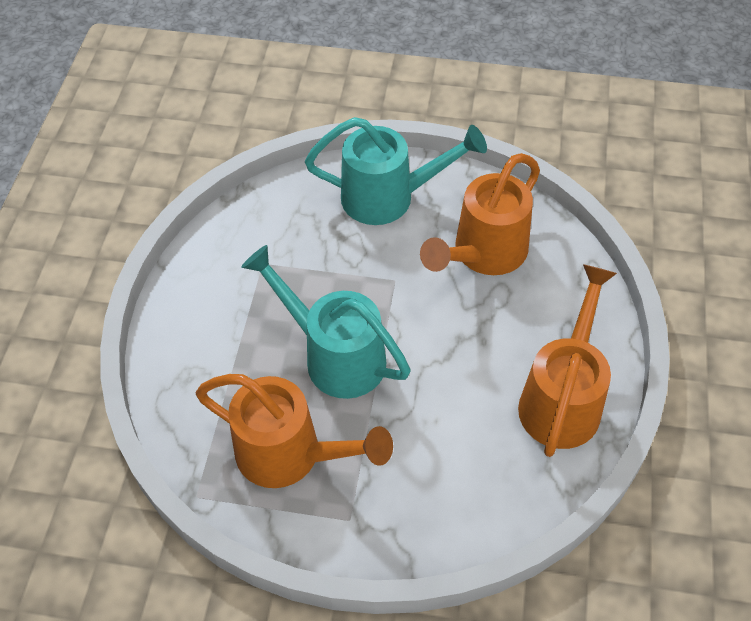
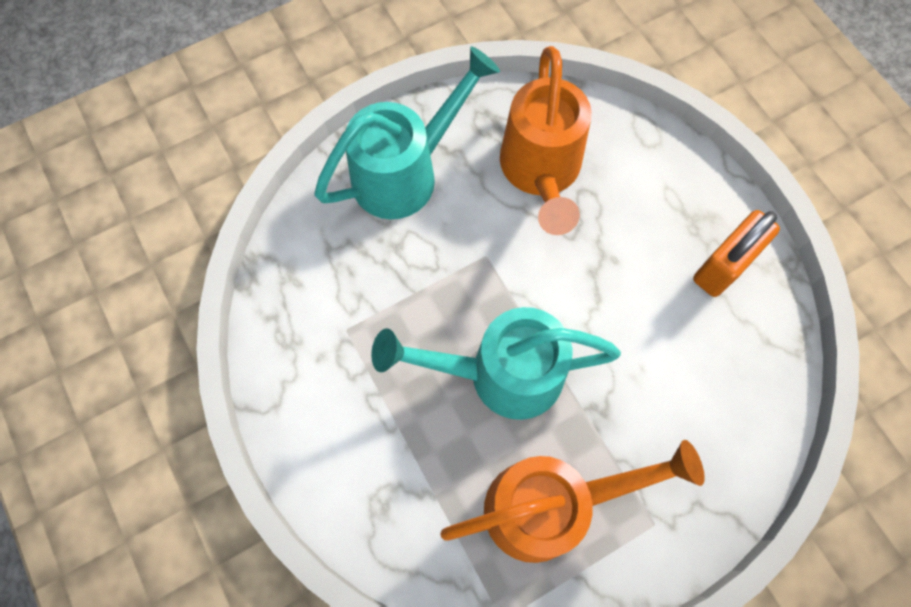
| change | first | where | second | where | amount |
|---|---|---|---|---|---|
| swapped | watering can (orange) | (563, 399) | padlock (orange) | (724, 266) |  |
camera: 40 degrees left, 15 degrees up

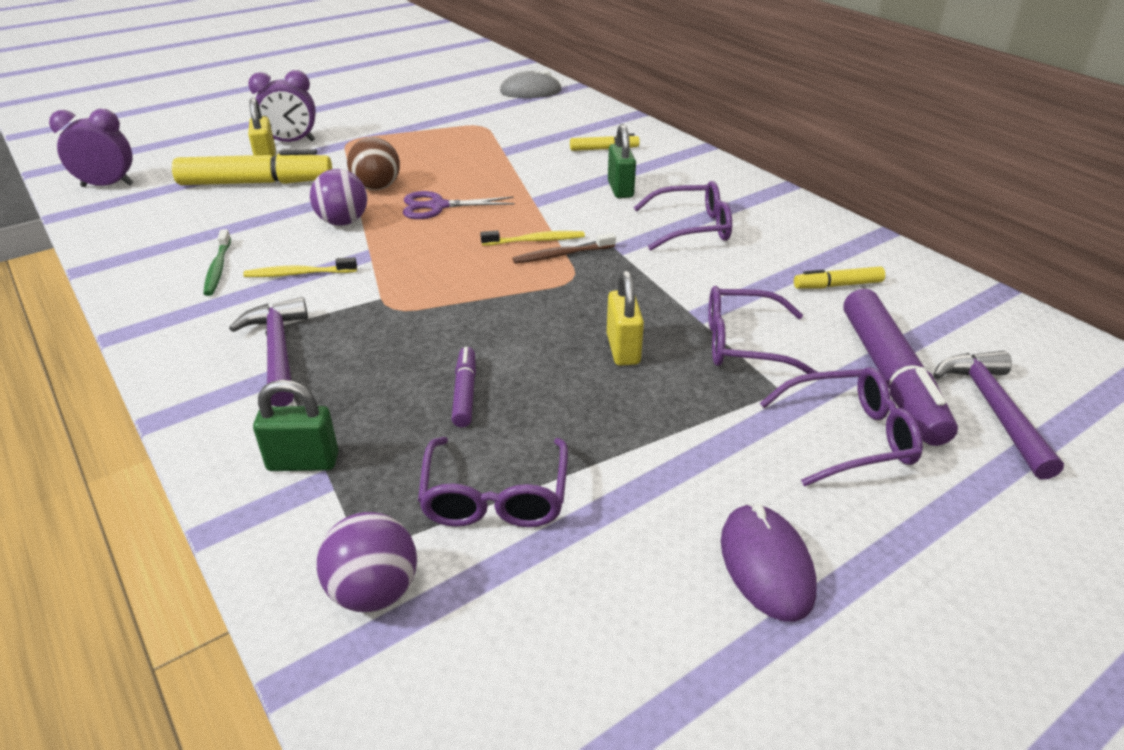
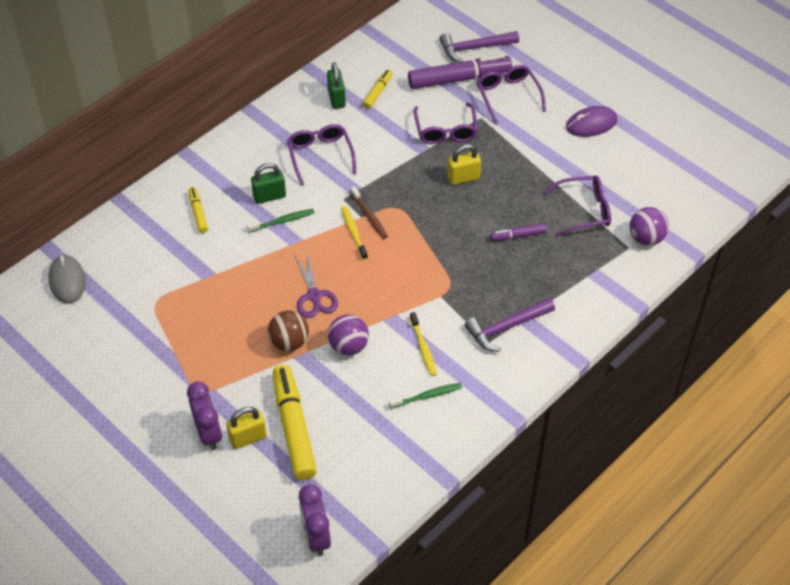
| change | first | where | second | where | amount |
|---|---|---|---|---|---|
| new |  |  | toothbrush (green) | (282, 221) |  |
| shifted | padlock (green) | (303, 462) |  | (336, 99) |  |
| rotated | marker (yellow) | (837, 285) |  | (377, 92) | 135 degrees counterclockwise |
camera: 100 degrees left, 15 degrees up

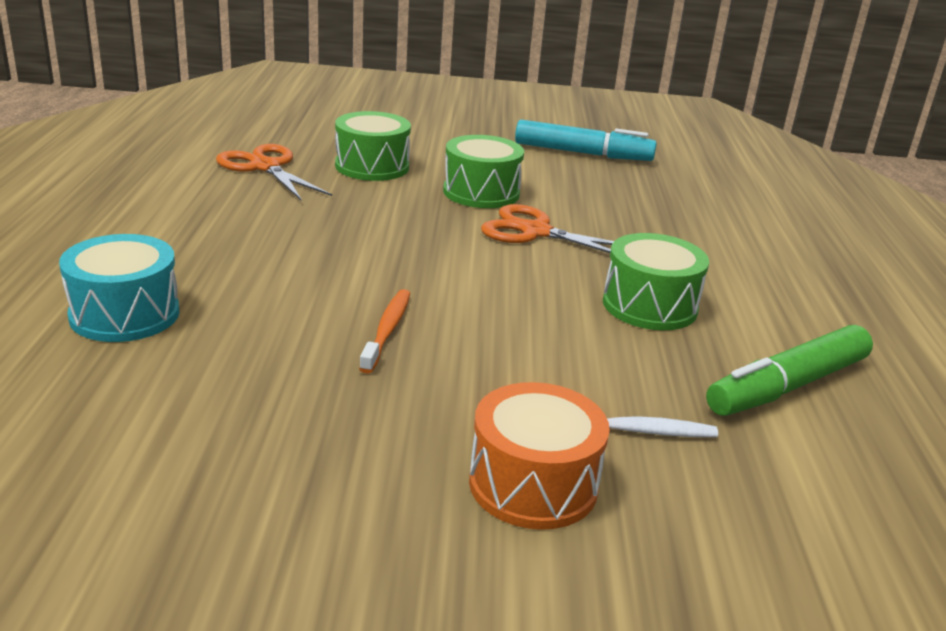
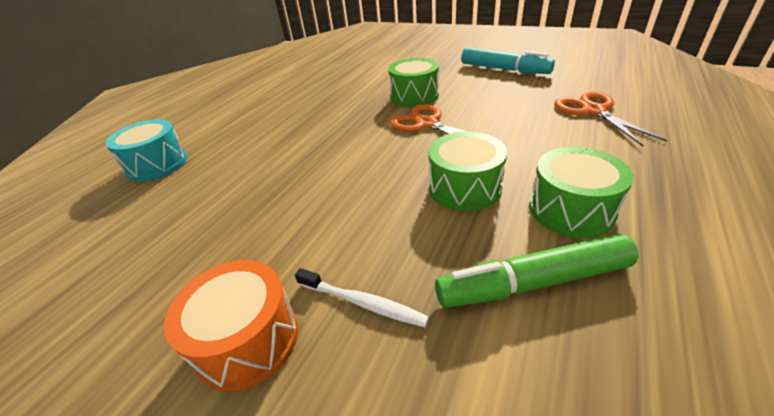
| change | first | where | second | where | amount |
|---|---|---|---|---|---|
| gone | toothbrush (orange) | (387, 330) |  |  |  |
| shifted | scissors (orange) | (265, 167) |  | (593, 111) |  |
| shifted | drum (green) | (372, 166) |  | (571, 209) |  |
camera: 30 degrees right, 10 degrees up

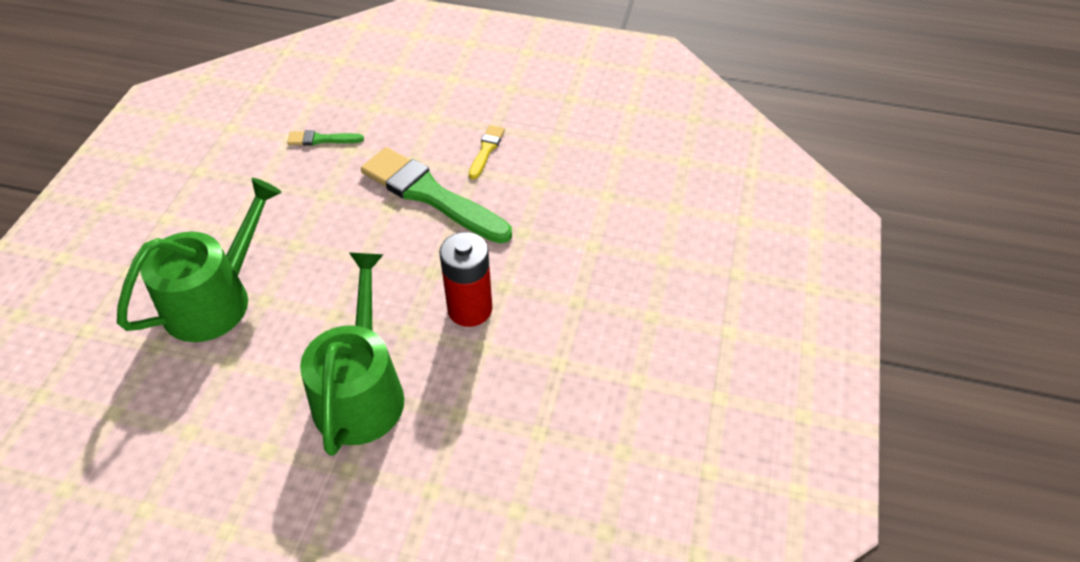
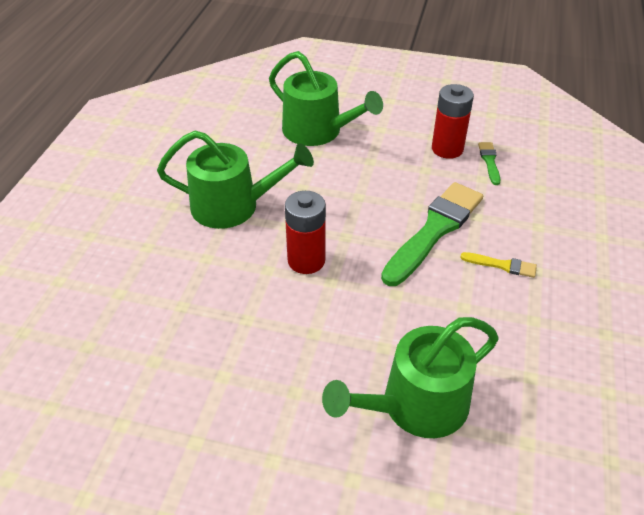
| change | first | where | second | where | amount |
|---|---|---|---|---|---|
| new |  |  | watering can (green) | (416, 405) |  |
| new |  |  | battery (red) | (447, 149) |  |
camera: 90 degrees right, 5 degrees down

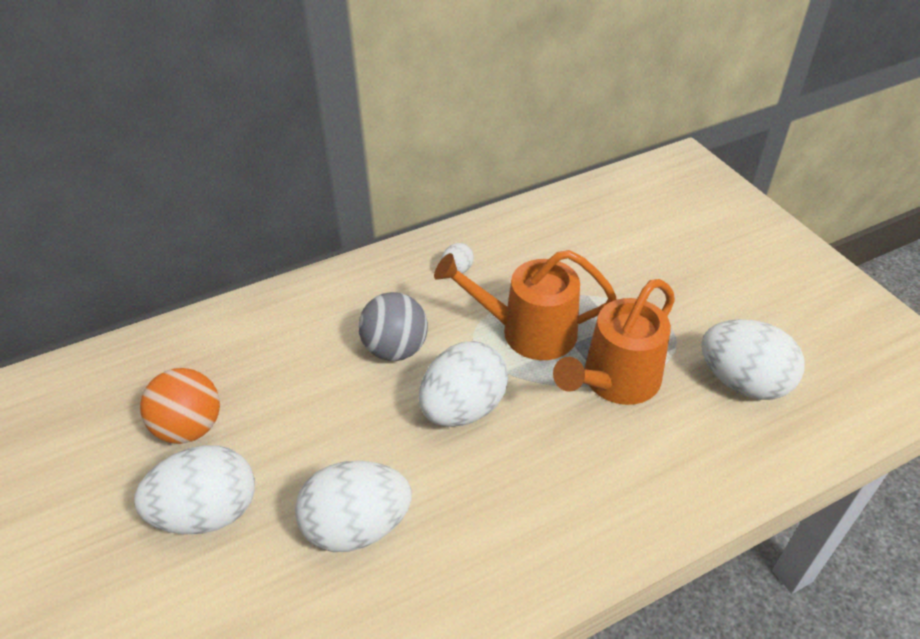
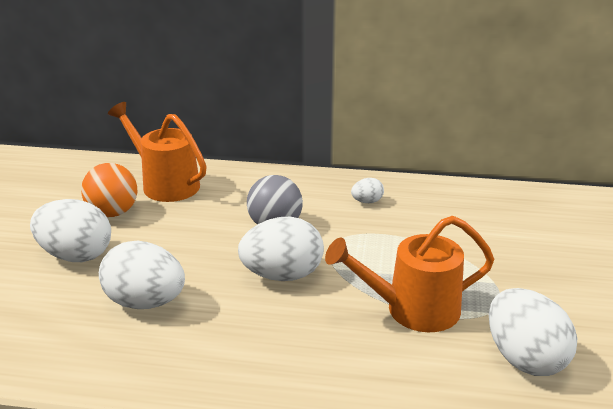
| change | first | where | second | where | amount |
|---|---|---|---|---|---|
| shifted | watering can (orange) | (527, 332) |  | (165, 184) |  |
camera: 35 degrees right, 15 degrees down

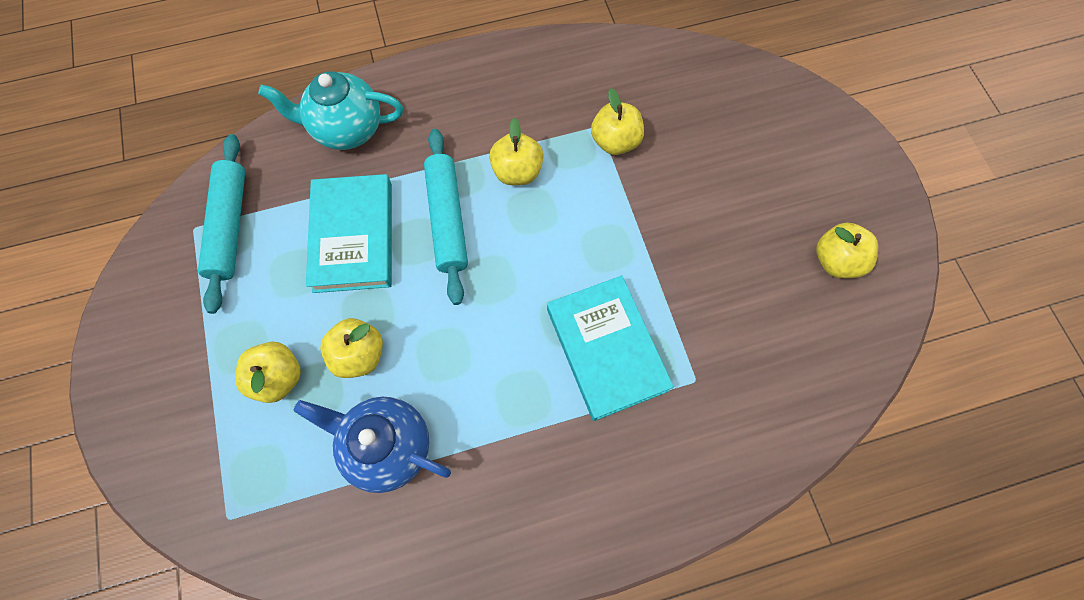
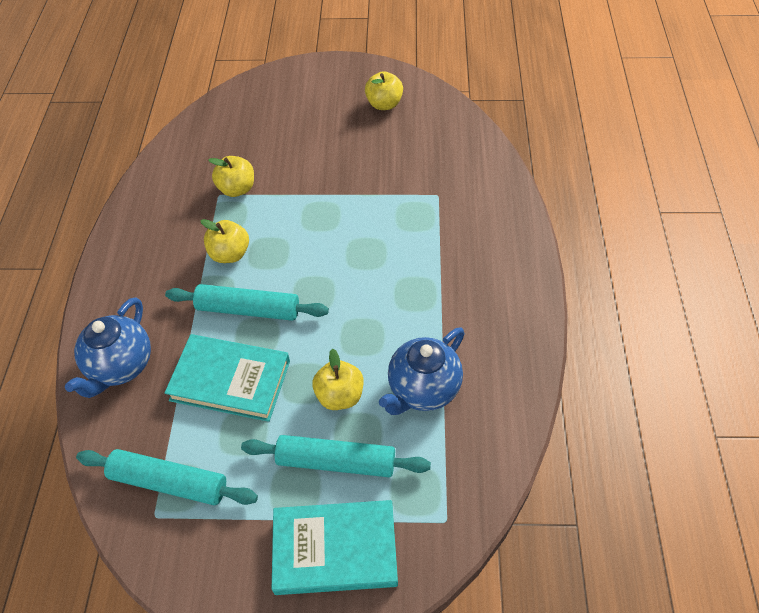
| change | first | where | second | where | amount |
|---|---|---|---|---|---|
| shifted | book (turquoise) | (607, 349) |  | (335, 549) |  |
| swapped | apple (yellow) | (278, 377) | rolling pin (turquoise) | (336, 462) |  |
| repainted | teapot (turquoise) | (347, 129) | teapot (blue) | (121, 366) |  |
camera: 70 degrees left, 15 degrees down

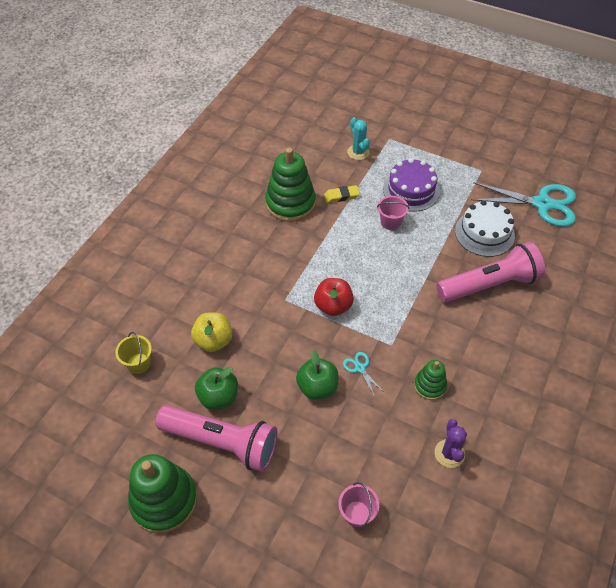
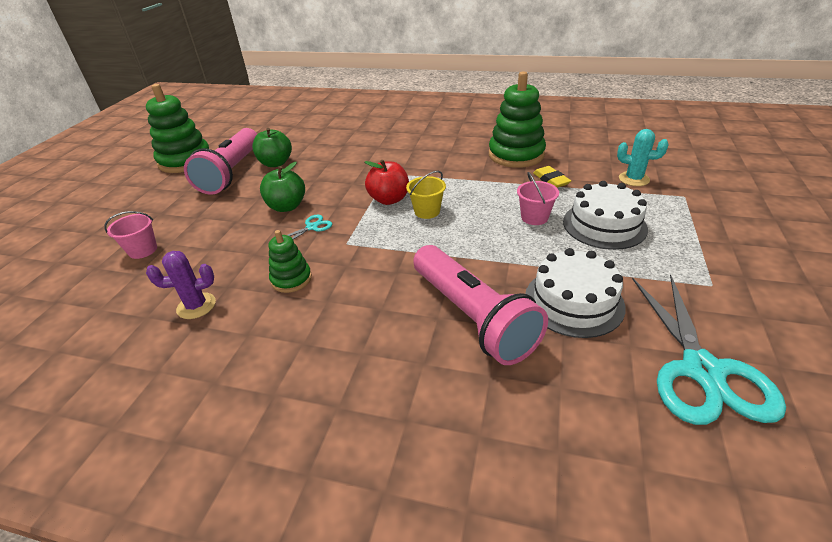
| change | first | where | second | where | amount |
|---|---|---|---|---|---|
| gone | apple (yellow) | (213, 341) |  |  |  |
| shifted | bucket (yellow) | (138, 363) |  | (427, 211) |  |
| repainted | cake (purple) | (411, 190) | cake (white) | (604, 225) |  |
| rotated | cactus (turquoise) | (358, 152) |  | (634, 179) | 60 degrees clockwise |
camera: 80 degrees right, 15 degrees down

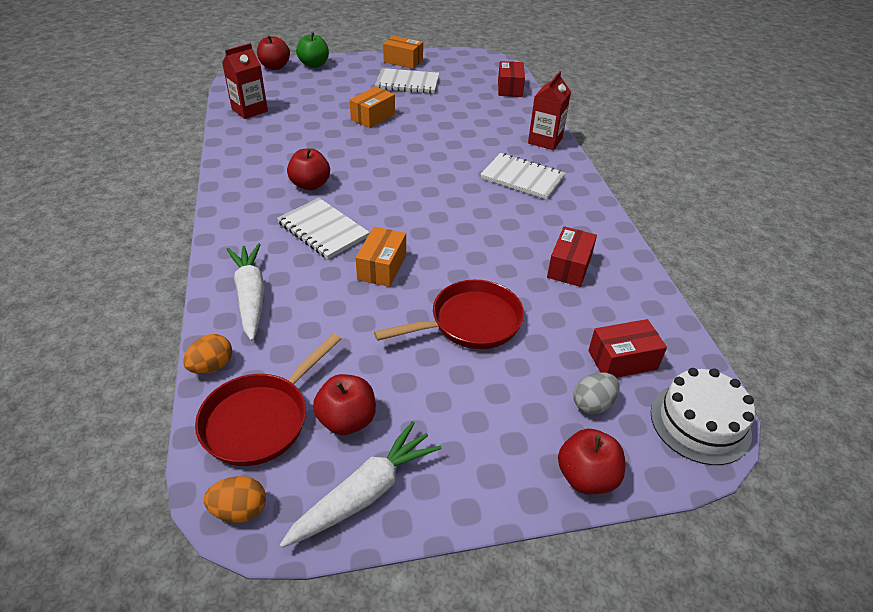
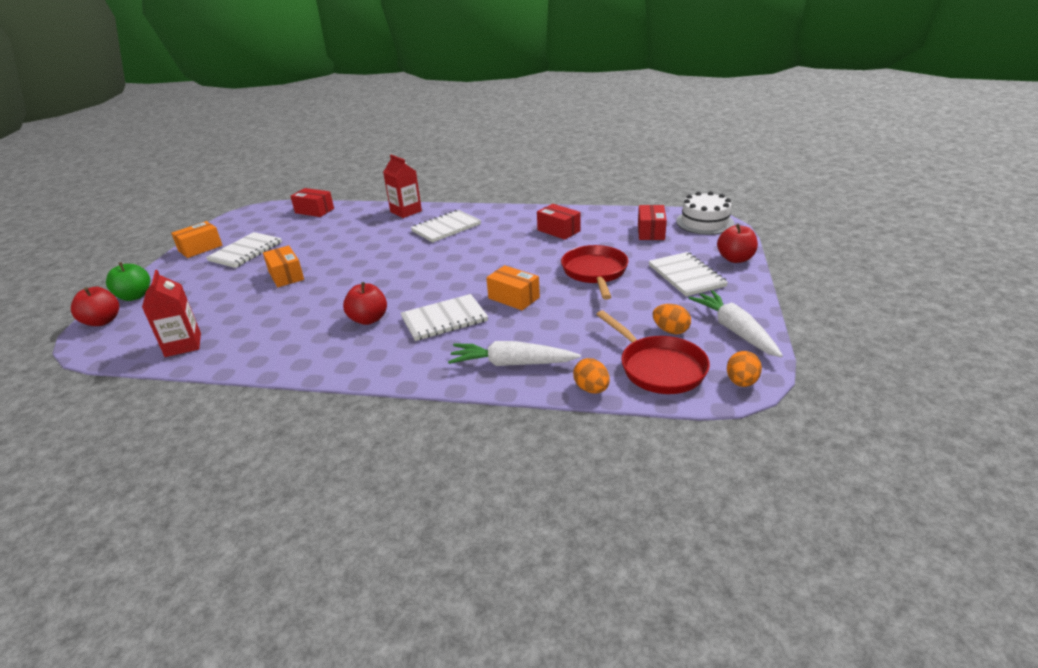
| change | first | where | second | where | amount |
|---|---|---|---|---|---|
| gone | egg (grey) | (592, 404) |  |  |  |
| new |  |  | notebook (white) | (686, 276) |  |
| swapped | apple (red) | (347, 420) | egg (orange) | (670, 330) |  |
camera: 65 degrees left, 10 degrees down

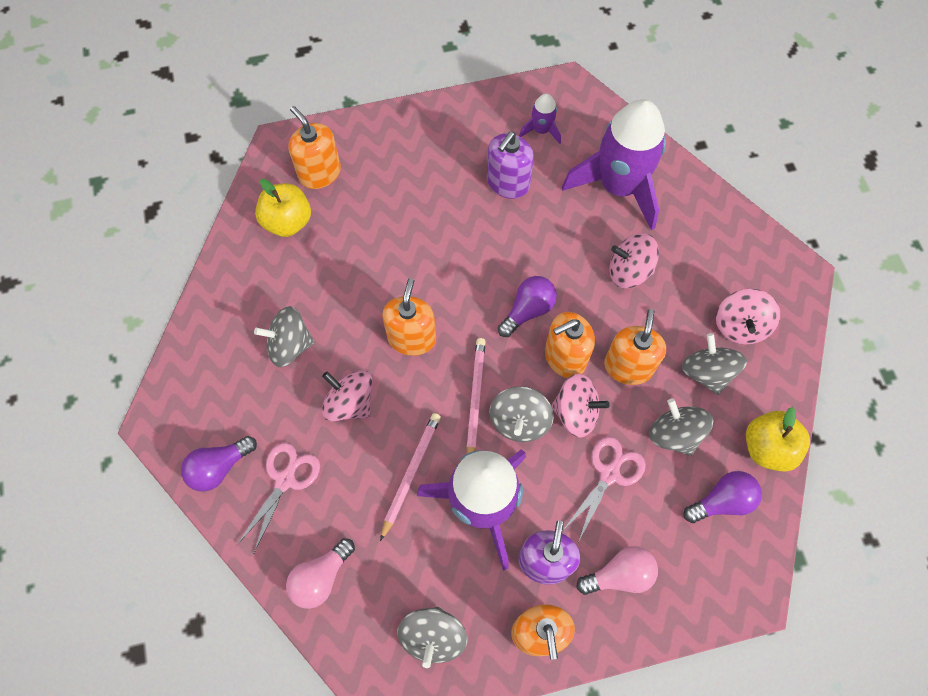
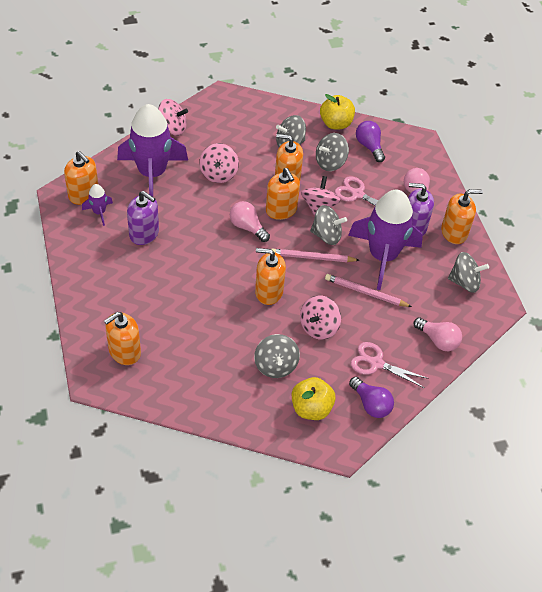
| change | first | where | second | where | amount |
|---|---|---|---|---|---|
| new |  |  | soap dispenser (orange) | (84, 194) |  |
| shifted | apple (yellow) | (288, 222) |  | (311, 408) |  |
| shifted | spinning top (pink) | (740, 326) |  | (172, 128) |  |
| repainted | light bulb (purple) | (528, 310) | light bulb (pink) | (247, 227) |  |
camera: 95 degrees left, 15 degrees down

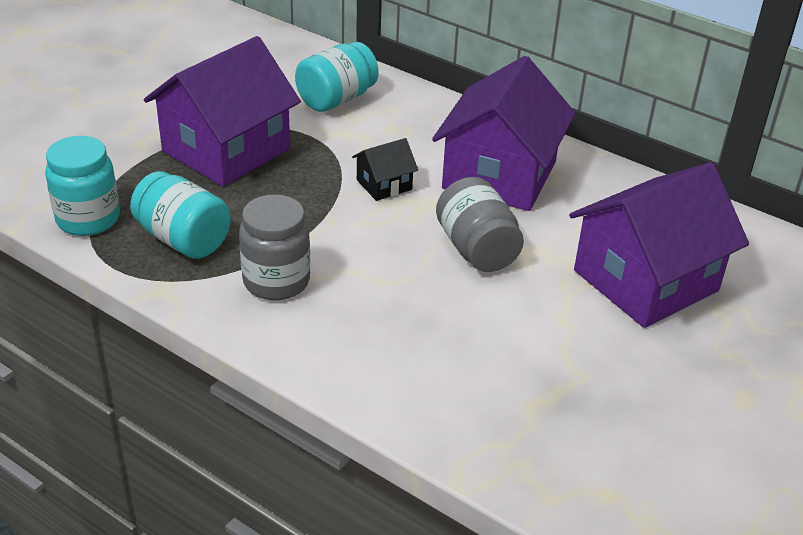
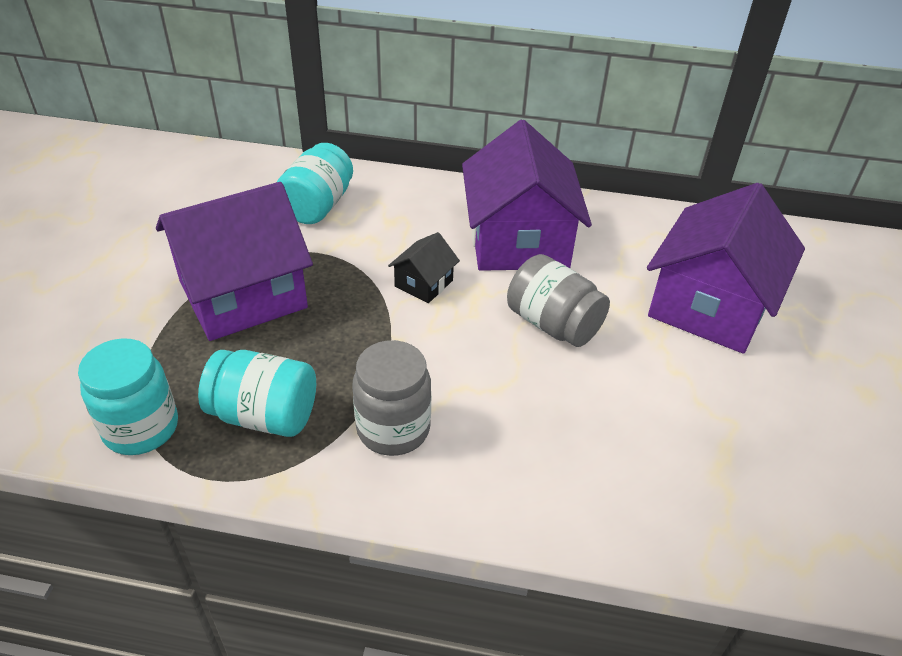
| change | first | where | second | where | amount |
|---|---|---|---|---|---|
| rotated | house (purple) | (226, 150) |  | (243, 294) | 45 degrees clockwise |
camera: 25 degrees left, 5 degrees up

